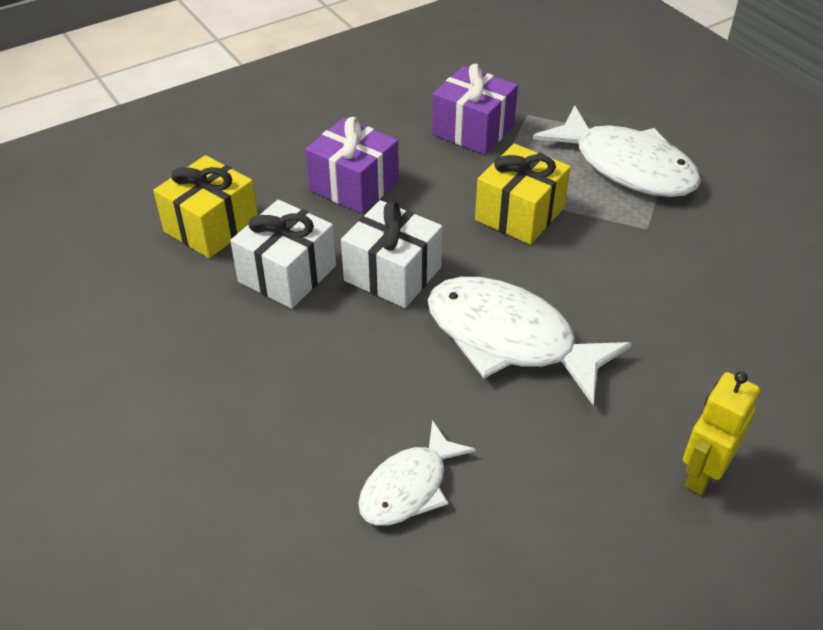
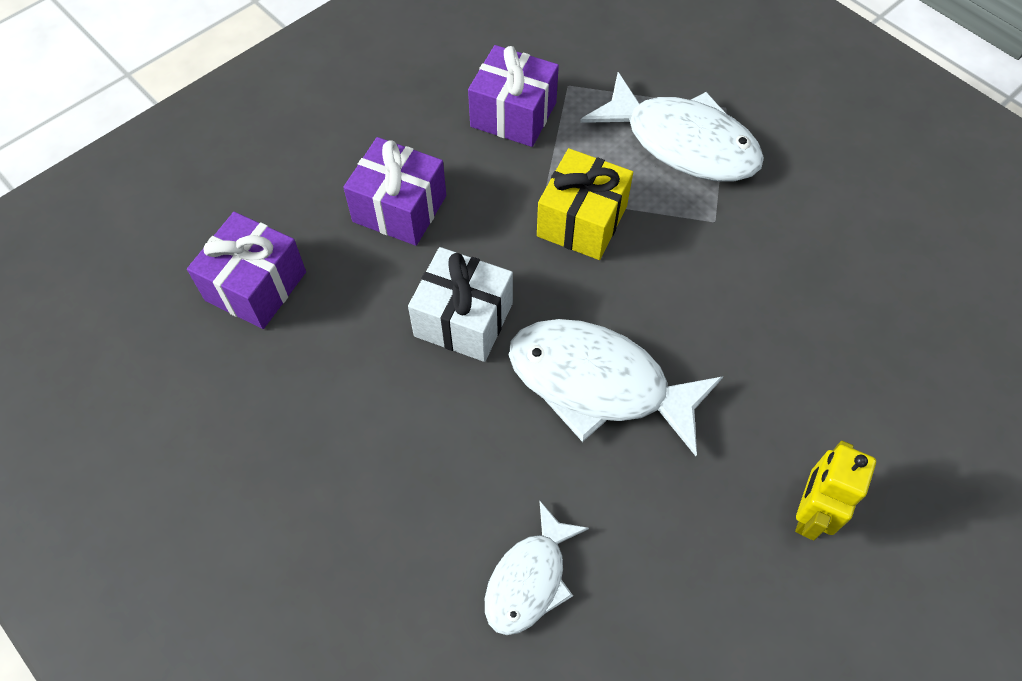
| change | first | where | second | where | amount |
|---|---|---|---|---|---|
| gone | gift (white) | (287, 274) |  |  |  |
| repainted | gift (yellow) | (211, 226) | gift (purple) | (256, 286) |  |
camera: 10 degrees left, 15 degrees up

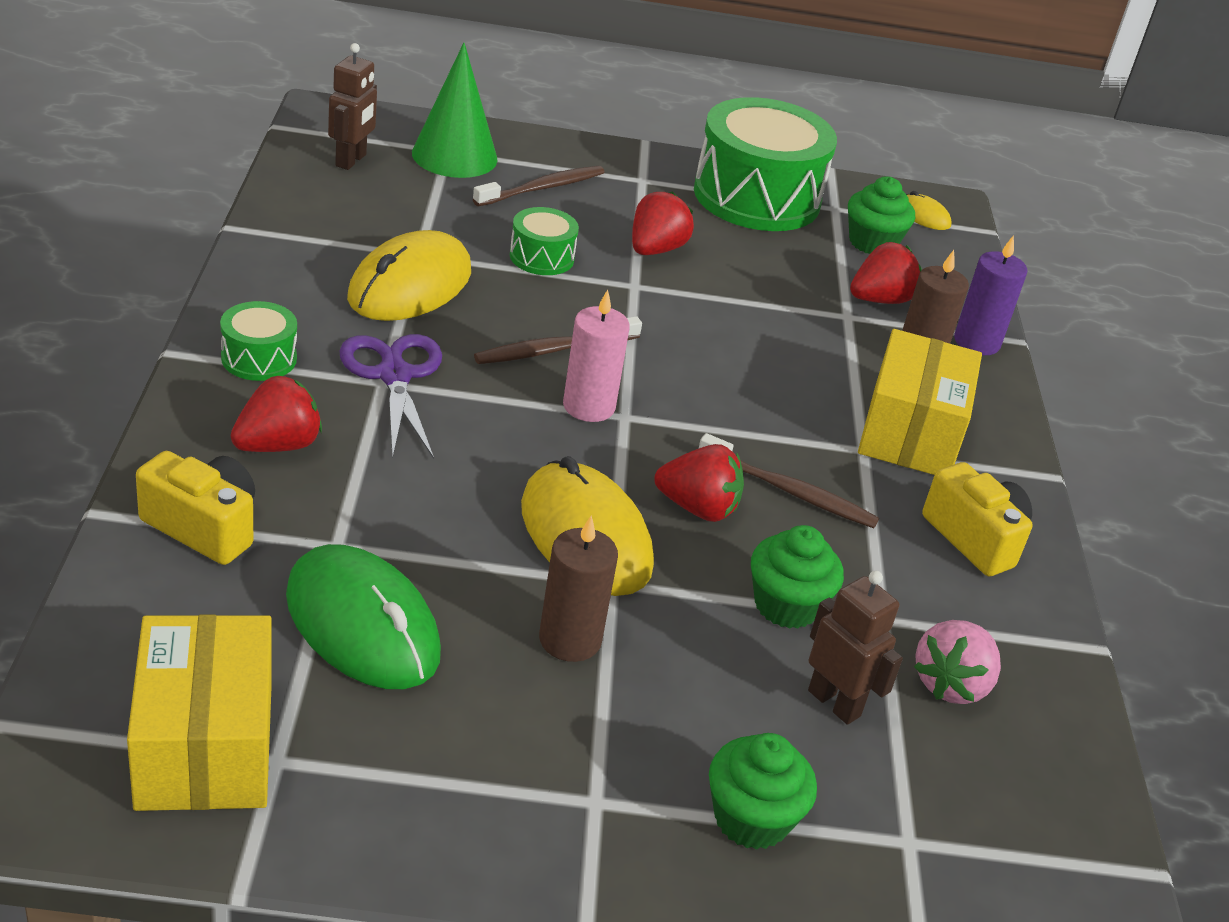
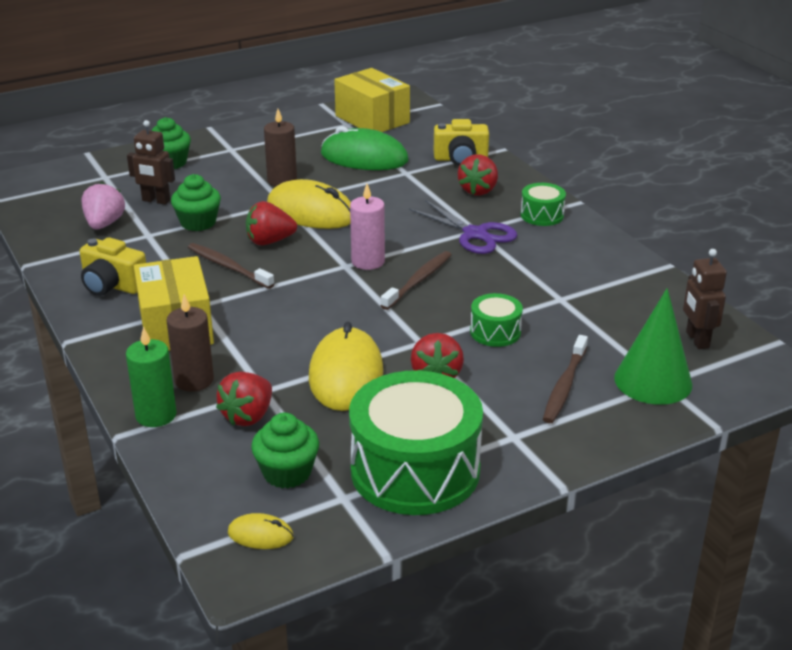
| change | first | where | second | where | amount |
|---|---|---|---|---|---|
| shifted | mouse (yellow) | (410, 285) |  | (346, 374) |  |
| repainted | candle (purple) | (976, 342) | candle (green) | (156, 415) |  |
| rotated | toothbrush (brown) | (790, 491) |  | (228, 267) | 45 degrees clockwise |
camera: 155 degrees right, 5 degrees down

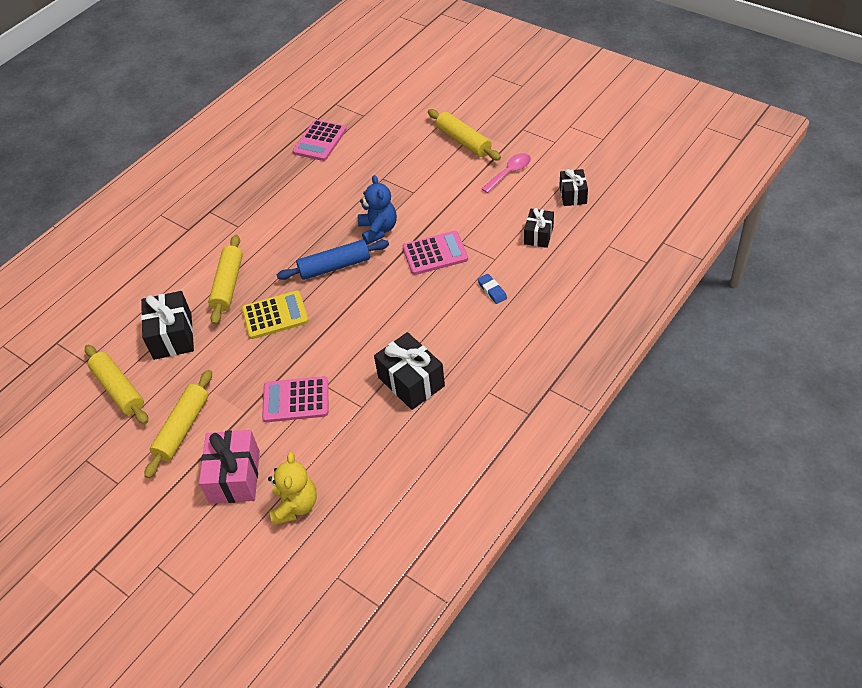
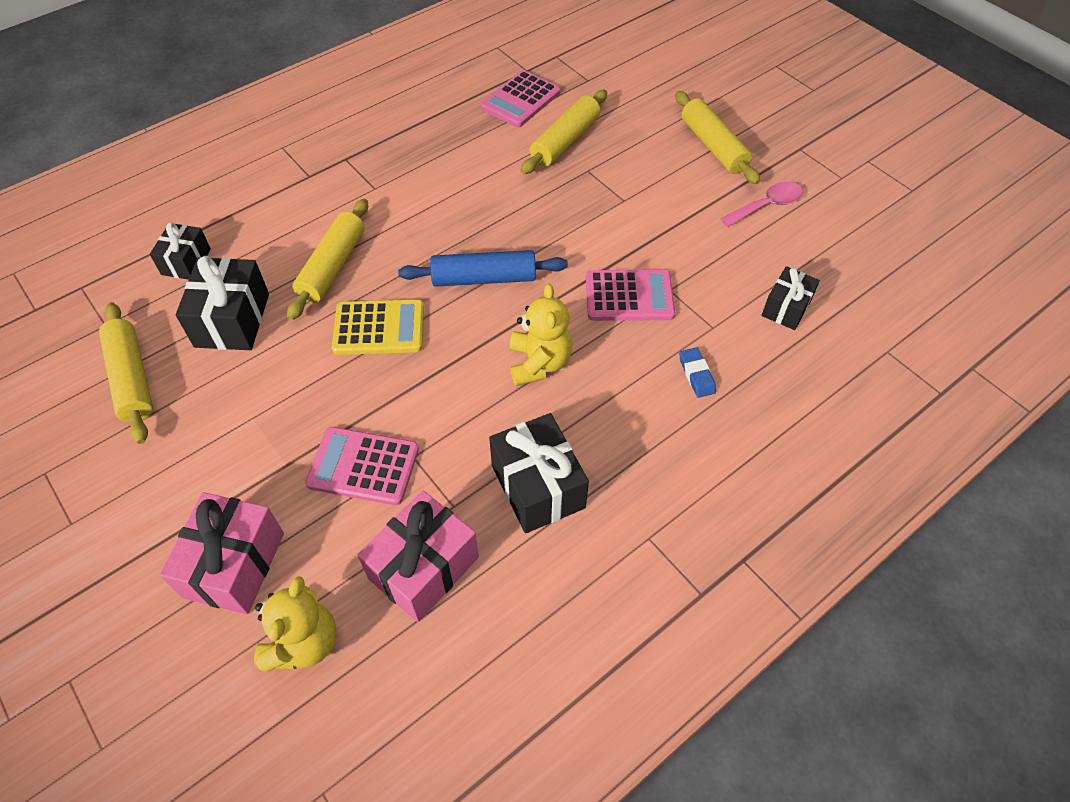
| change | first | where | second | where | amount |
|---|---|---|---|---|---|
| gone | teddy bear (blue) | (378, 230) |  |  |  |
| new |  |  | gift (pink) | (423, 567) |  |
| new |  |  | teddy bear (yellow) | (539, 363) |  |
| shifted | rolling pin (yellow) | (183, 428) |  | (565, 141) |  |
| shifted | gift (black) | (573, 195) |  | (186, 262) |  |
camera: 10 degrees right, 5 degrees up

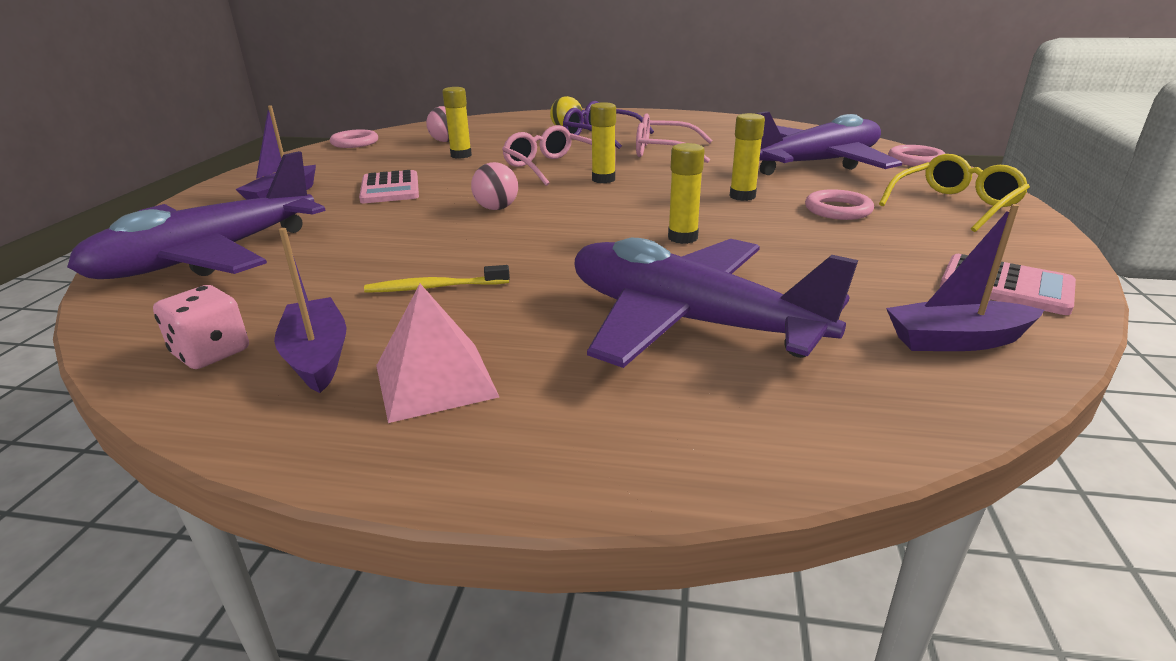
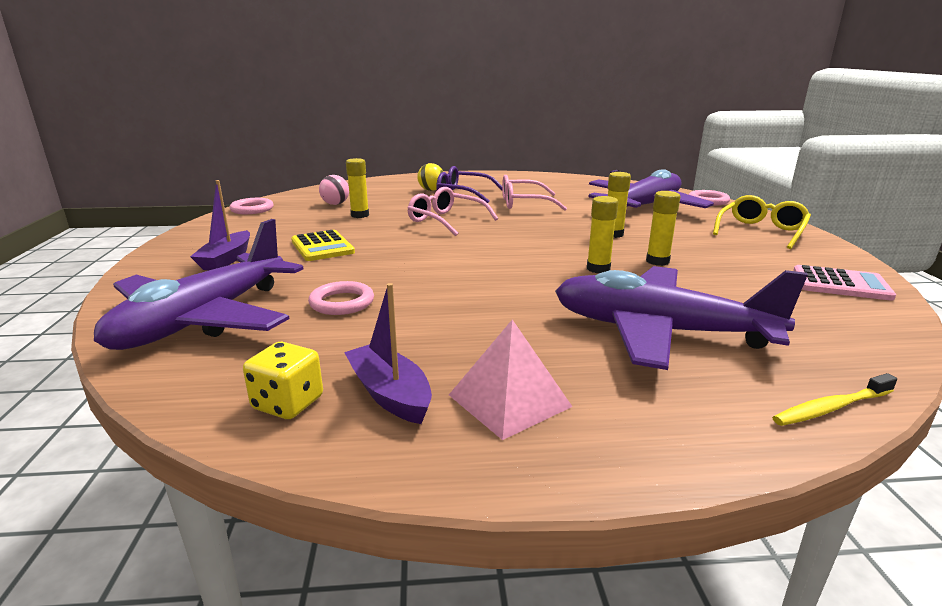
| change | first | where | second | where | amount |
|---|---|---|---|---|---|
| gone | ball (pink) | (496, 208) |  |  |  |
| gone | boat (purple) | (956, 340) |  |  |  |
| shifted | toothbrush (yellow) | (434, 287) |  | (831, 408) |  |
| shifted | glue stick (yellow) | (603, 179) |  | (657, 261) |  |
| shifted | ring (pink) | (838, 210) |  | (342, 303) |  |
| repainted | dice (pink) | (211, 353) | dice (yellow) | (288, 403) |  |
| repainted | calculator (pink) | (390, 188) | calculator (yellow) | (322, 247) |  |
camera: 15 degrees left, 5 degrees down

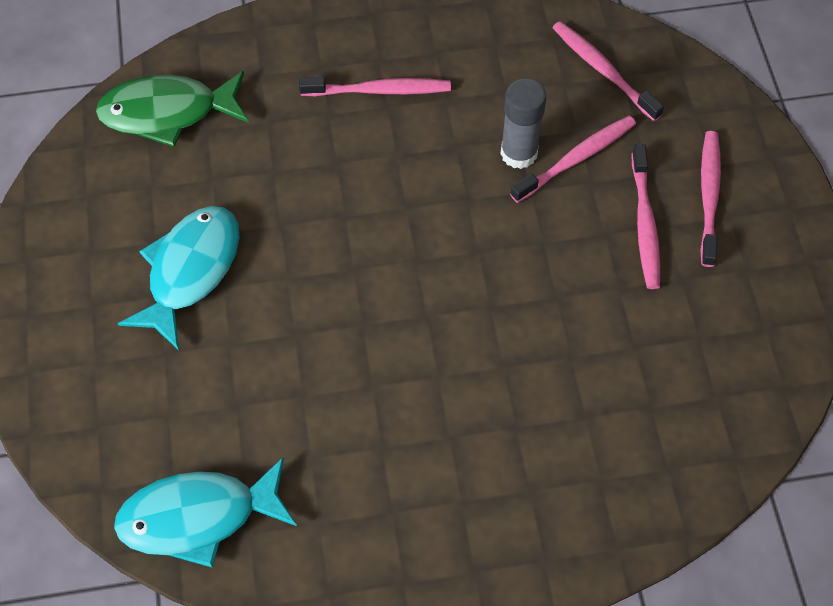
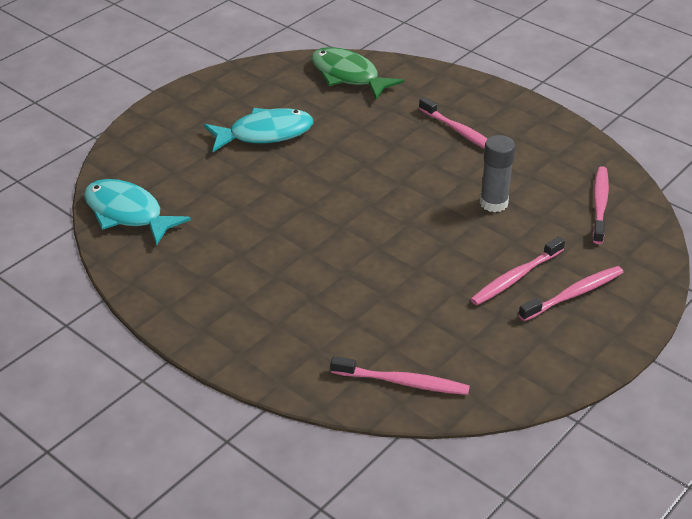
| change | first | where | second | where | amount |
|---|---|---|---|---|---|
| shifted | toothbrush (pink) | (575, 159) |  | (402, 382) |  |
camera: 50 degrees right, 20 degrees down

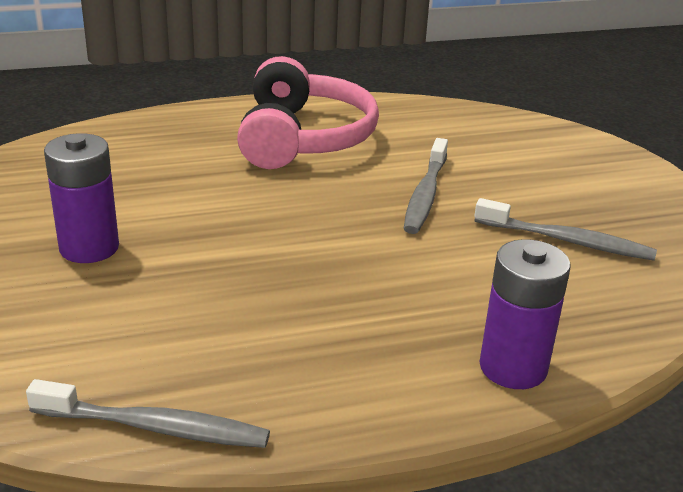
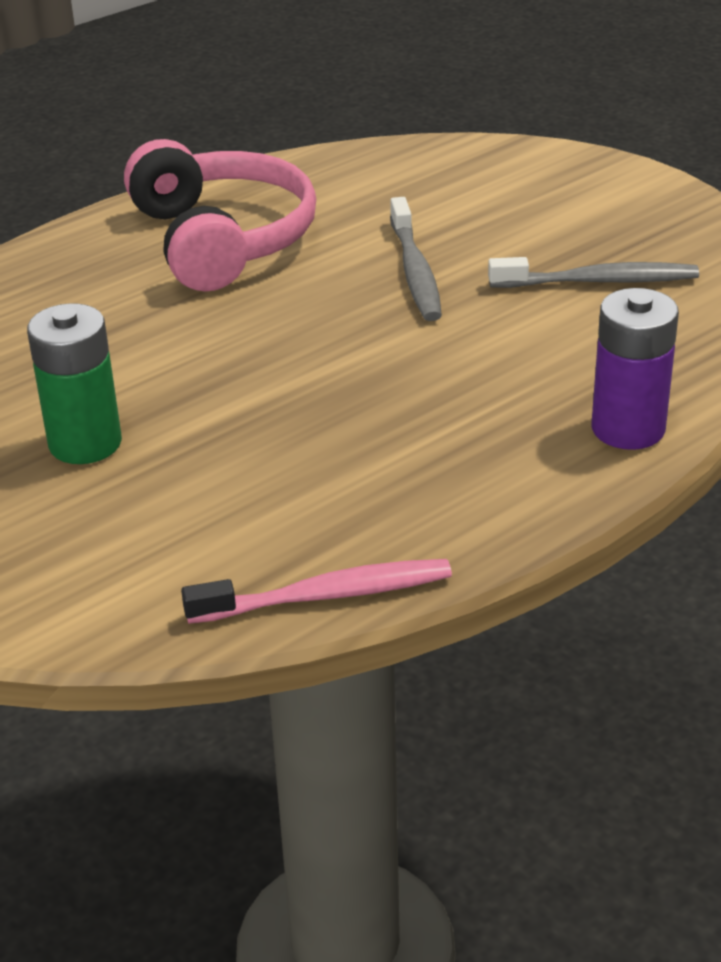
| change | first | where | second | where | amount |
|---|---|---|---|---|---|
| repainted | toothbrush (grey) | (154, 427) | toothbrush (pink) | (325, 596) |  |
| repainted | battery (purple) | (89, 248) | battery (green) | (85, 443) |  |
camera: 20 degrees left, 5 degrees up

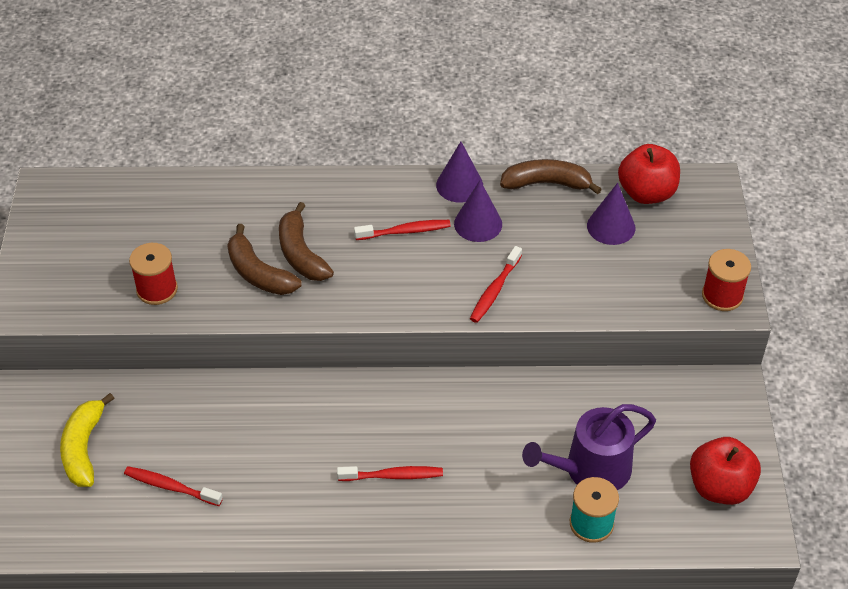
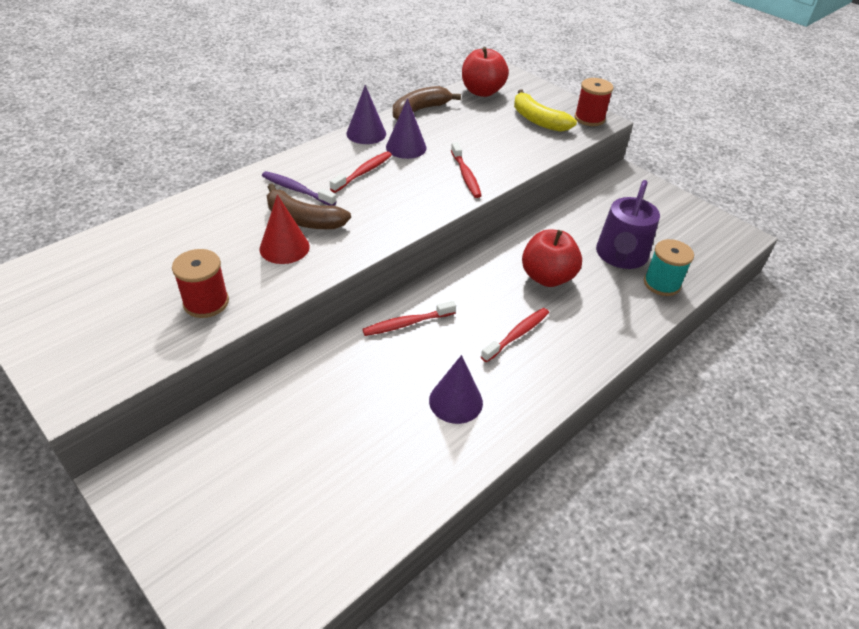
| change | first | where | second | where | amount |
|---|---|---|---|---|---|
| new |  |  | toothbrush (purple) | (296, 190) |  |
| shifted | banana (yellow) | (84, 448) |  | (538, 120) |  |
| shifted | toothbrush (red) | (170, 487) |  | (406, 323) |  |
| shifted | cone (purple) | (611, 226) |  | (455, 401) |  |
| shifted | apple (red) | (720, 487) |  | (547, 277) |  |
| swapped | banana (brown) | (258, 273) | cone (red) | (284, 247) |  |
camera: 45 degrees left, 5 degrees down

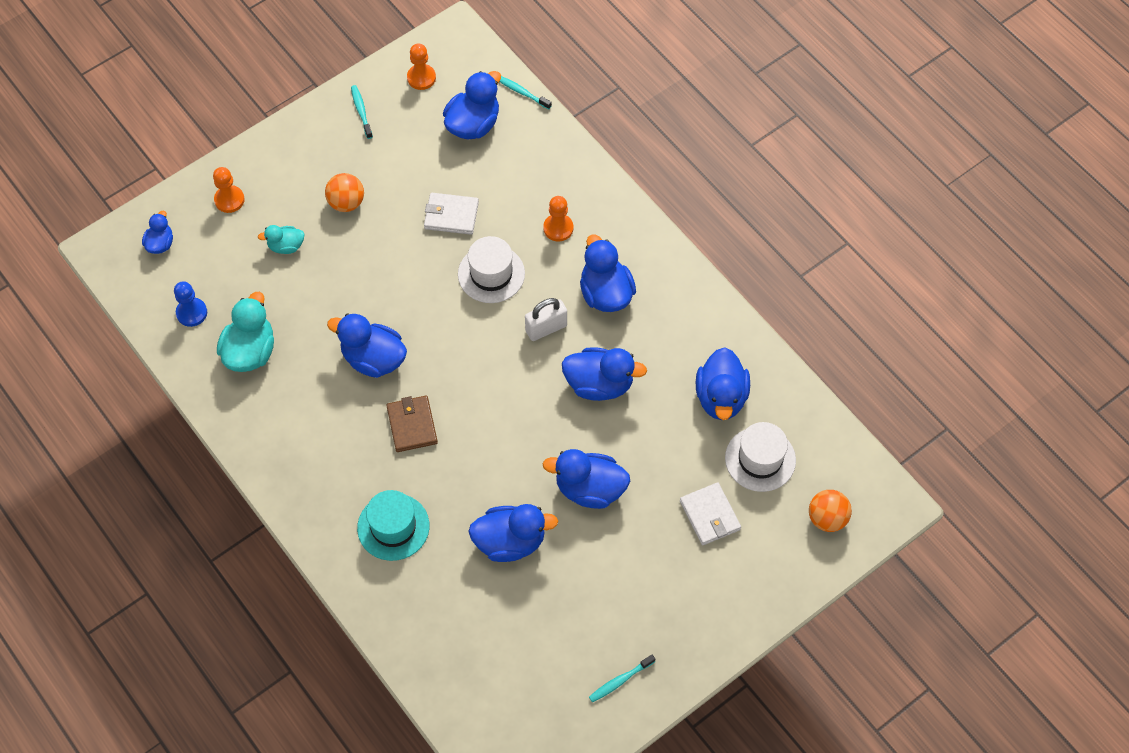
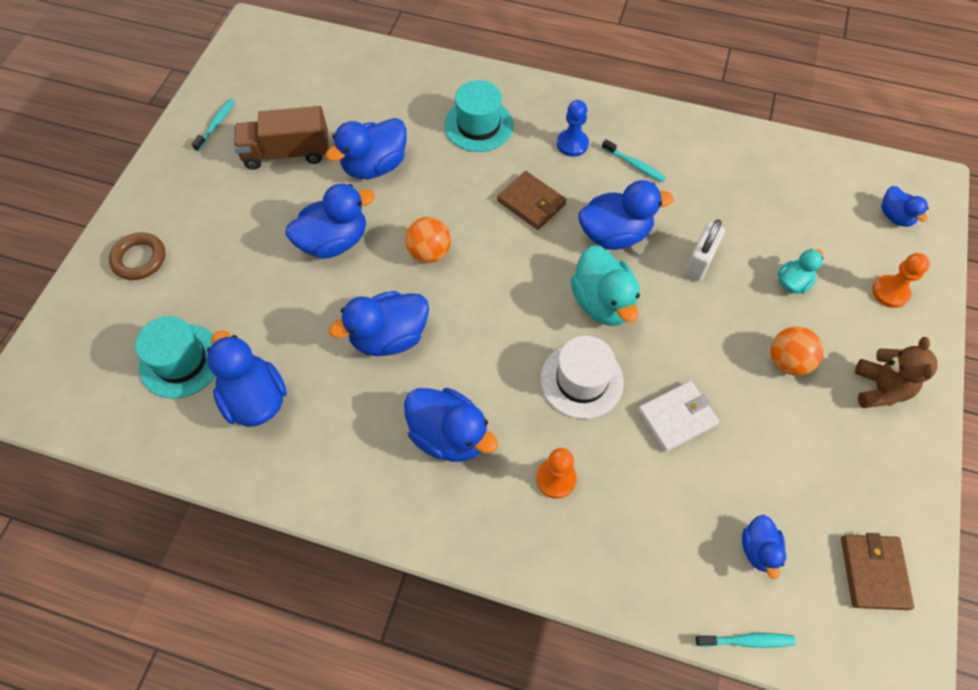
| change | first | where | second | where | amount |
|---|---|---|---|---|---|
| gone | wallet (white) | (710, 515) |  |  |  |
| new |  |  | ring (brown) | (139, 259) |  |
| new |  |  | truck (brown) | (287, 153) |  |
| new |  |  | teddy bear (brown) | (879, 389) |  |
| shifted | pawn (blue) | (191, 313) |  | (572, 144) |  |
| shifted | duck (turquoise) | (250, 351) |  | (602, 302) |  |
| shifted | toothbrush (turquoise) | (361, 111) |  | (634, 165) |  |
| shifted | padlock (white) | (546, 328) |  | (699, 262) |  |
| shifted | ball (orange) | (827, 518) |  | (429, 252) |  |
| swapped | pawn (orange) | (421, 78) | wallet (brown) | (873, 572) |  |
| repainted | hat (white) | (760, 459) | hat (turquoise) | (181, 361) |  |
| scaled | duck (blue) | (473, 124) |  | (758, 549) | x0.56 |
camera: 145 degrees right, 0 degrees up

